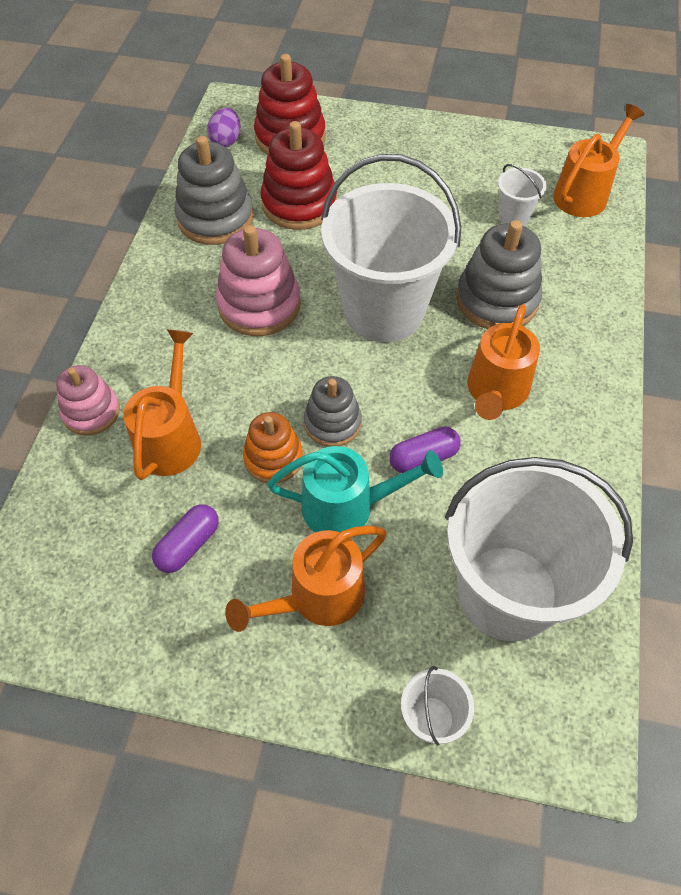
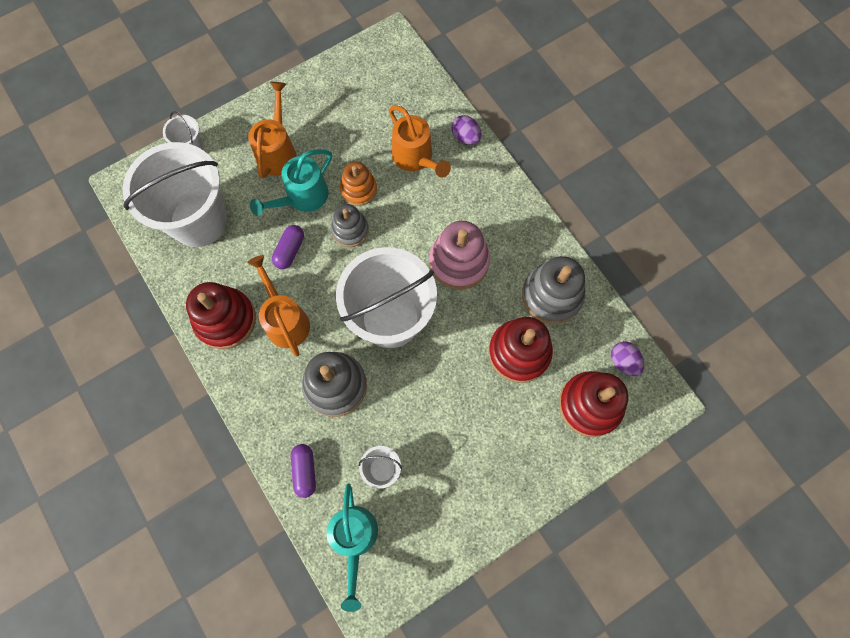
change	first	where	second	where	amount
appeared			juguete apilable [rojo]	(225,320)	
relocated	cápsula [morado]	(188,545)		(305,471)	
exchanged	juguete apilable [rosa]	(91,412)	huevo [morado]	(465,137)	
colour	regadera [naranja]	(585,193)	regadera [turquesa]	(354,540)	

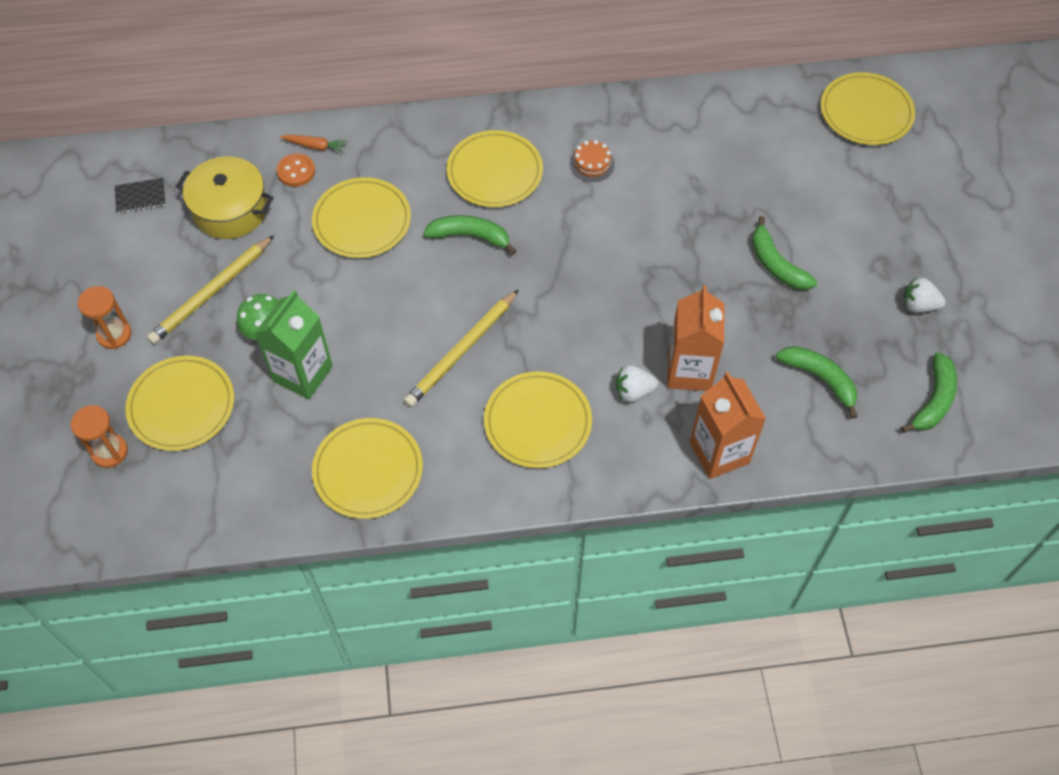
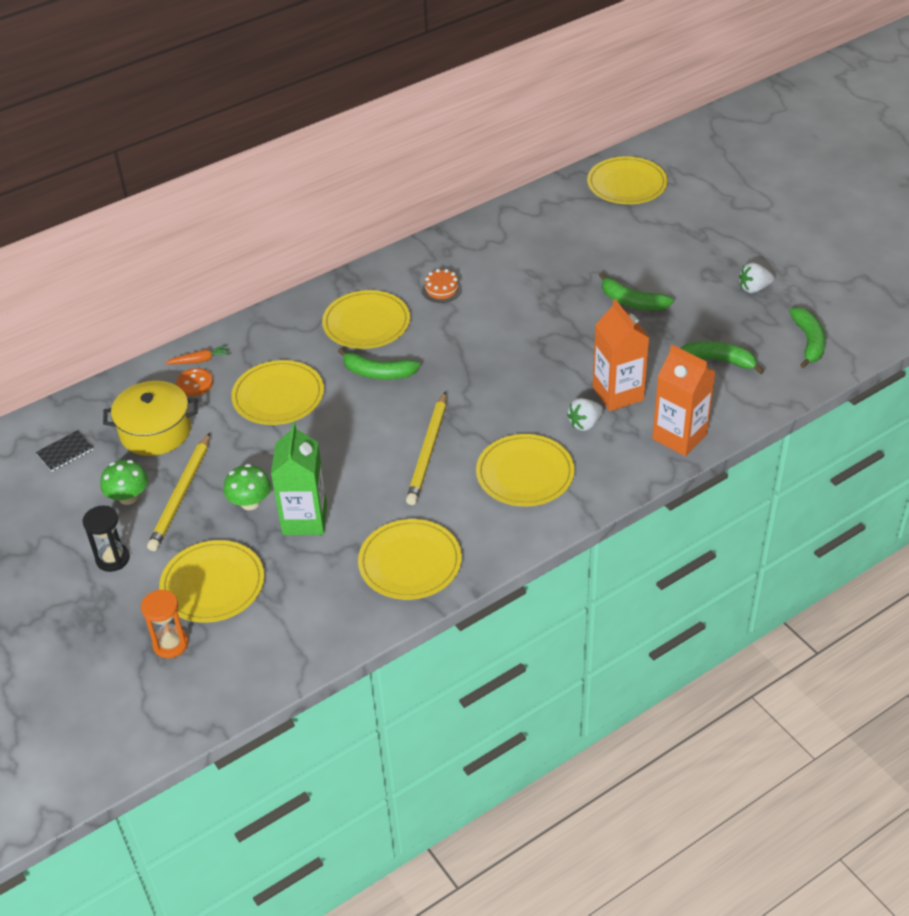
change	first	where	second	where	amount
appeared			seta [verde]	(128,497)	
colour	reloj de arena [naranja]	(114,334)	reloj de arena [negro]	(113,559)	
spun	plátano [verde]	(470,236)		(378,373)	150 degrees counterclockwise

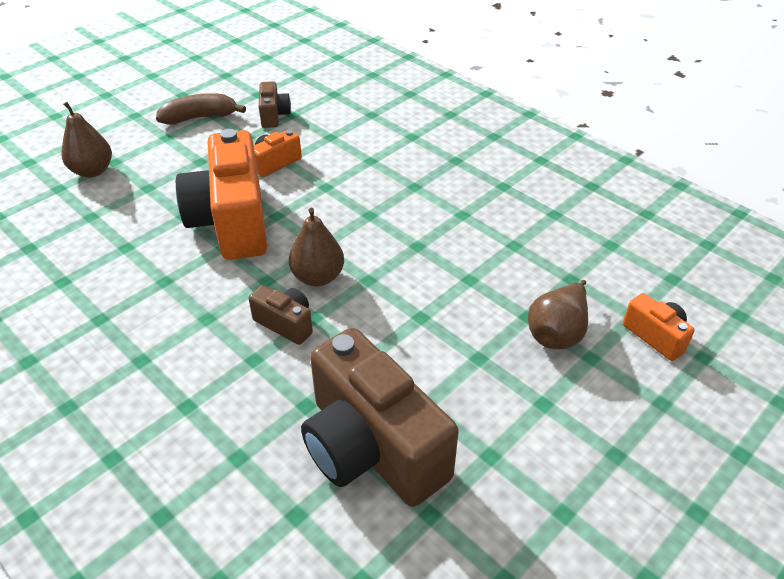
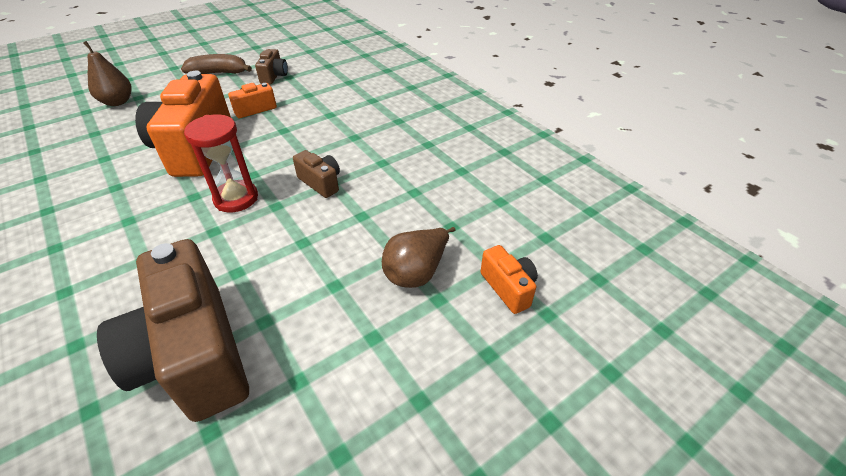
change	first	where	second	where	amount
relocated	cámara [marrón]	(285,323)		(321,183)	
exchanged	pera [marrón]	(318,277)	reloj de arena [rojo]	(236,198)	

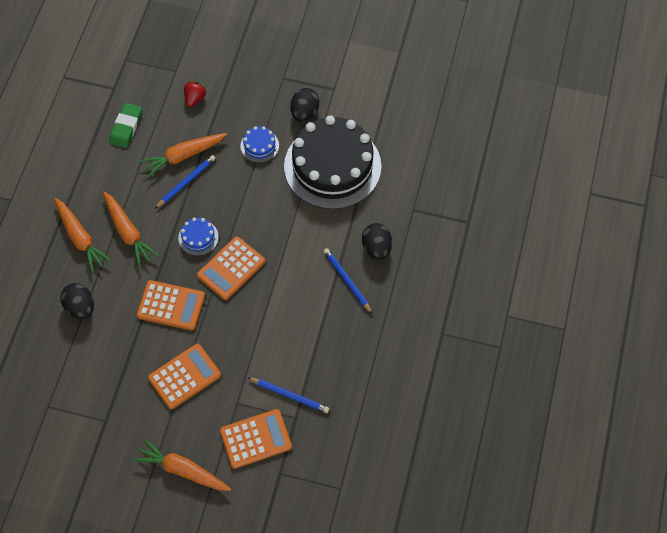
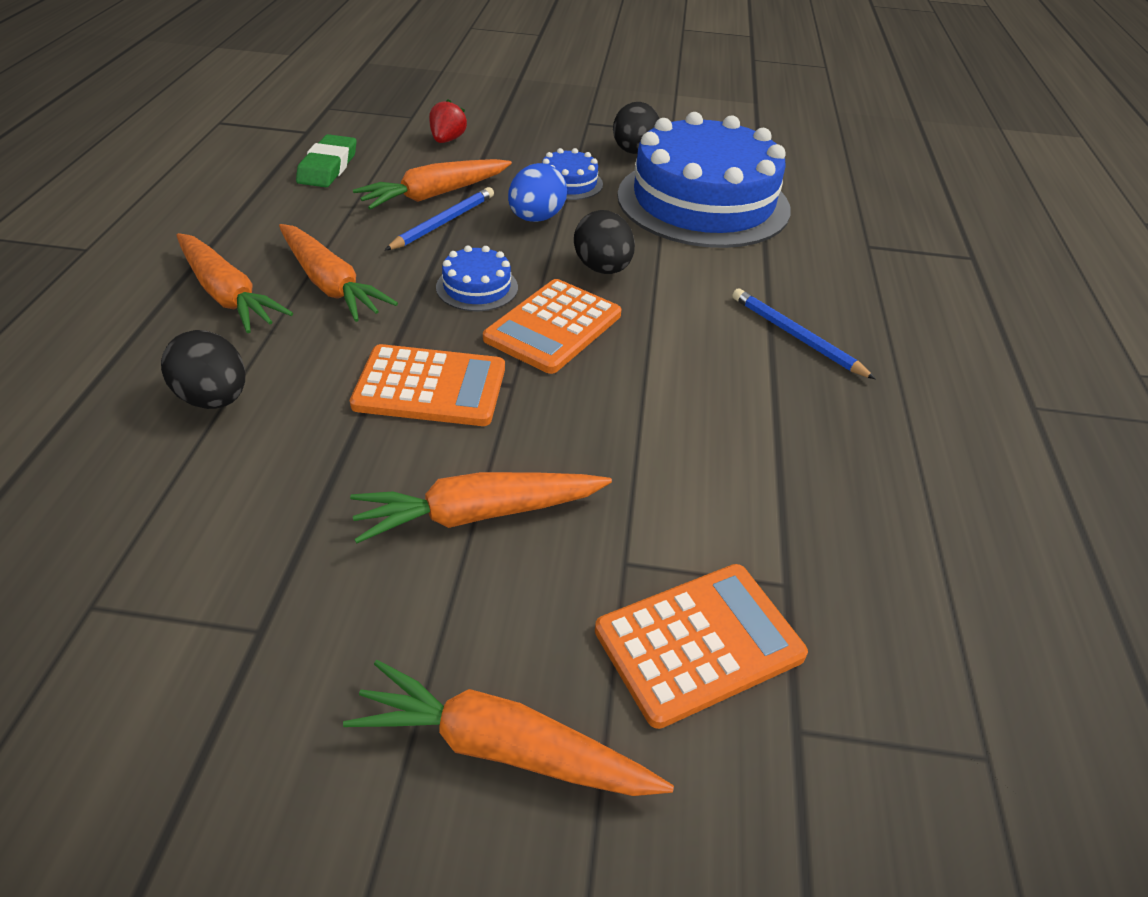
change	first	where	second	where	amount
missing	lápiz [azul]	(289,395)			
appeared			huevo [azul]	(536,218)	
relocated	huevo [negro]	(376,248)		(602,269)	
exchanged	calculadora [naranja]	(184,376)	zanahoria [naranja]	(478,514)	
colour	tarta [negro]	(332,166)	tarta [azul]	(703,202)	

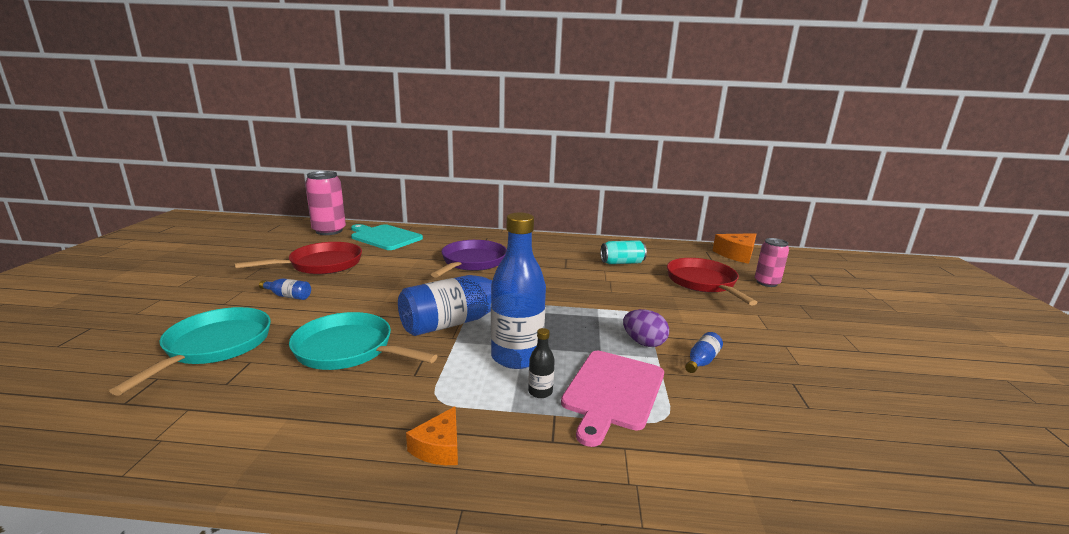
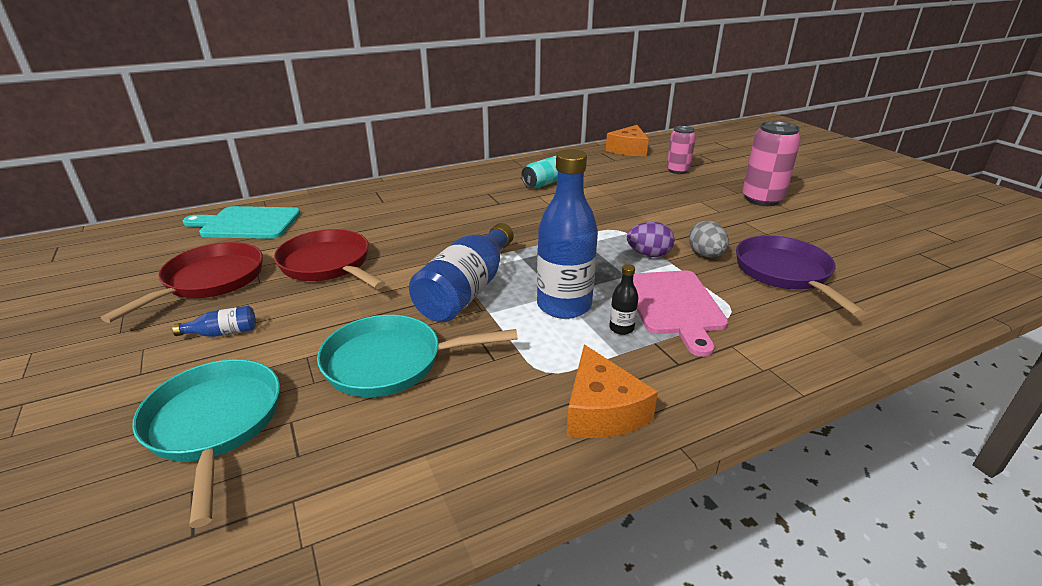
change	first	where	second	where	amount
relocated	lata [rosa]	(329,231)		(762,199)	
relocated	sartén [morado]	(472,262)		(785,273)	
relocated	sartén [rojo]	(703,283)		(328,265)	
exchanged	botella [azul]	(701,361)	huevo [gris]	(705,255)	
size	queso [naranja]	(439,447)		(602,410)	x1.57

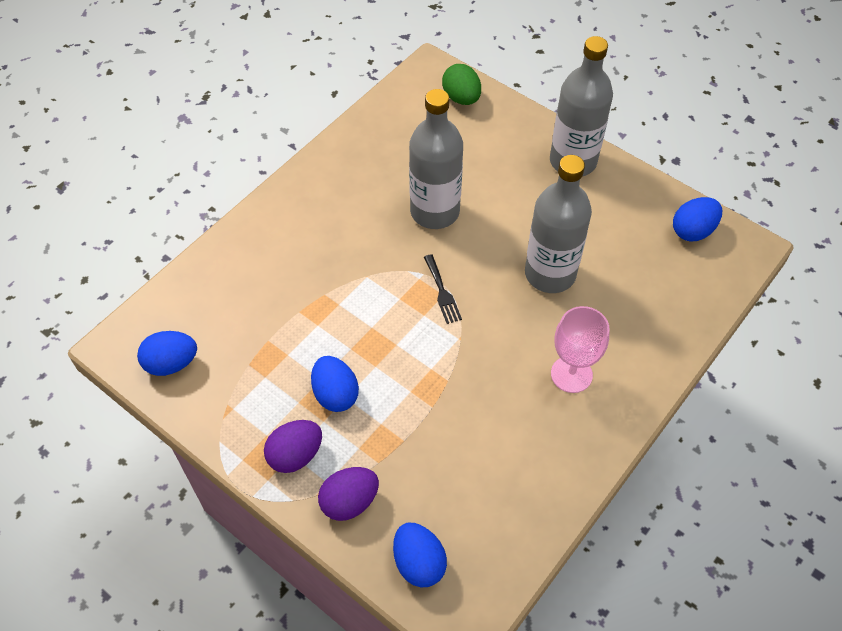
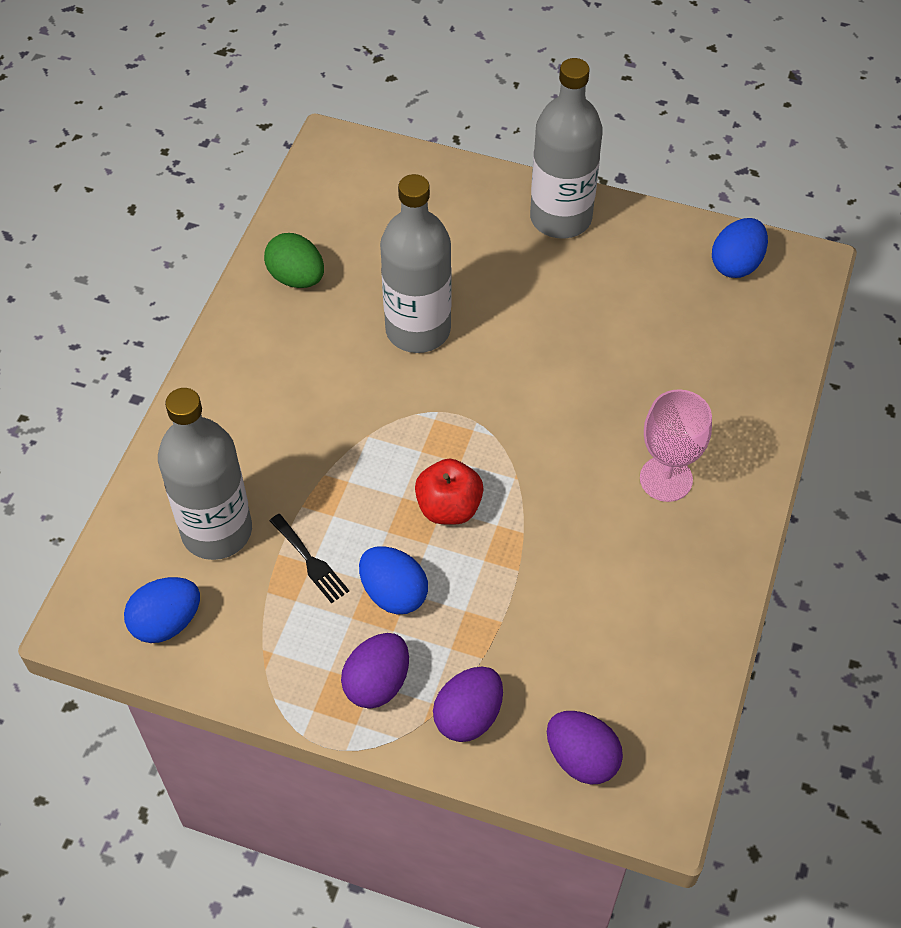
change	first	where	second	where	amount
appeared			manzana [rojo]	(449,507)	
relocated	tenedor [negro]	(442,292)		(310,561)	
relocated	huevo [verde]	(461,98)		(296,278)	
relocated	botella [gris]	(550,274)		(217,531)	
colour	huevo [azul]	(419,563)	huevo [morado]	(581,758)	

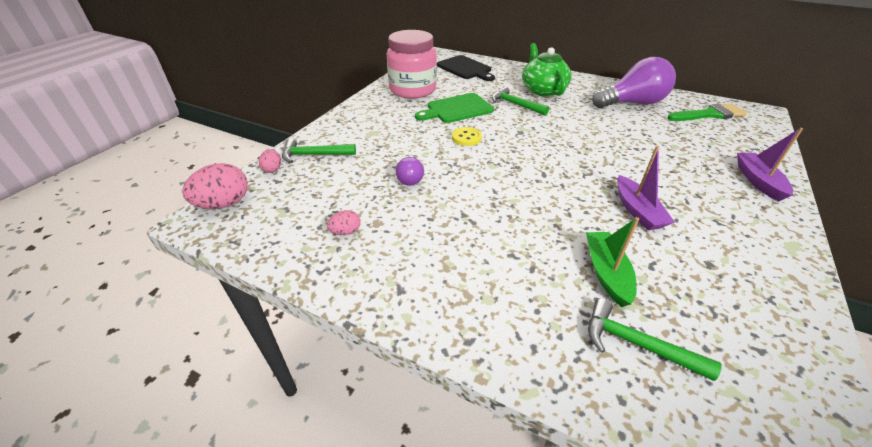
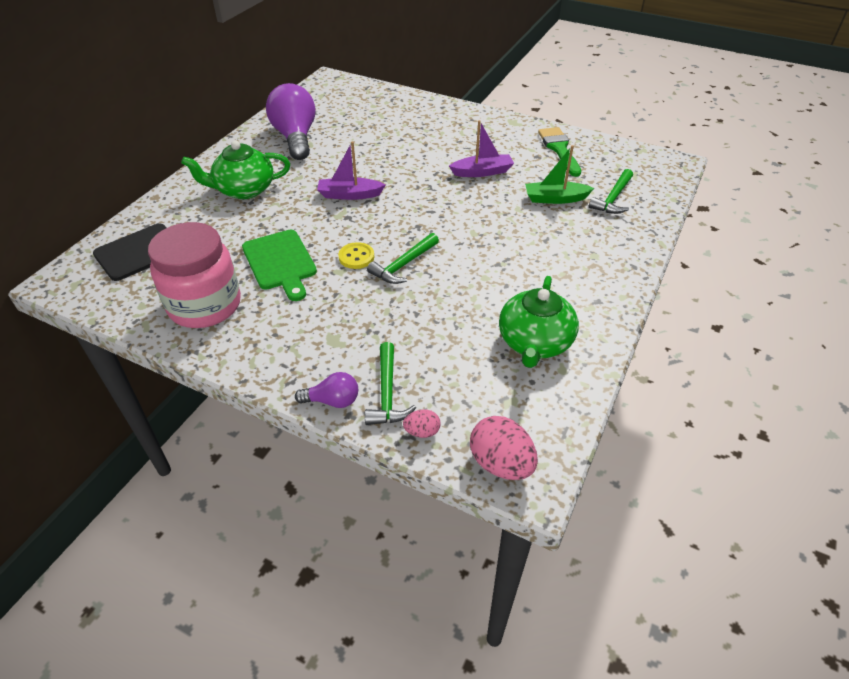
change	first	where	second	where	amount
relocated	bombilla [morado]	(410,178)		(332,401)	
relocated	martillo [verde]	(515,104)		(403,265)	
relocated	pincel [verde]	(709,114)		(559,149)	
relocated	barco [morado]	(758,181)		(349,195)	
exchanged	huevo [rosa]	(346,232)	tetera [verde]	(534,342)	

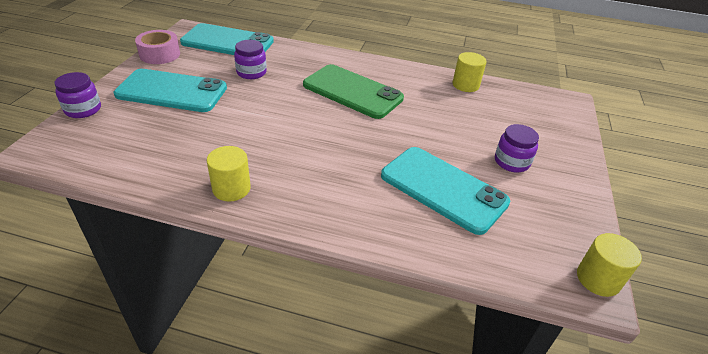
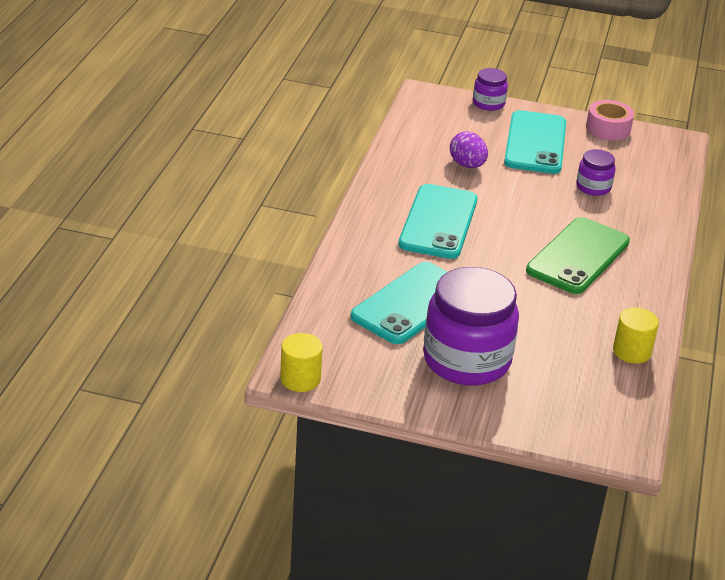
change	first	where	second	where	amount
missing	cilindro [amarillo]	(231,188)			
appeared			huevo [morado]	(467,165)	
relocated	móvil [turquesa]	(227,42)		(438,222)	
size	tarro [morado]	(511,162)		(466,360)	x2.10

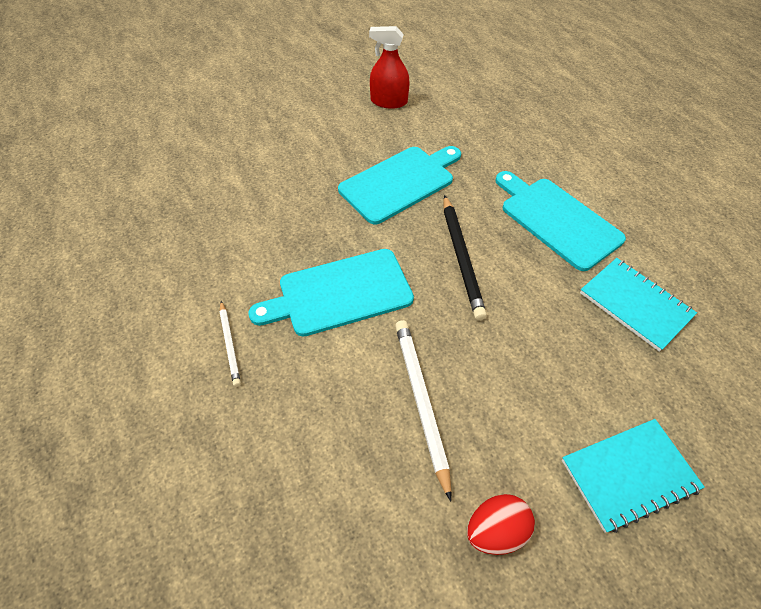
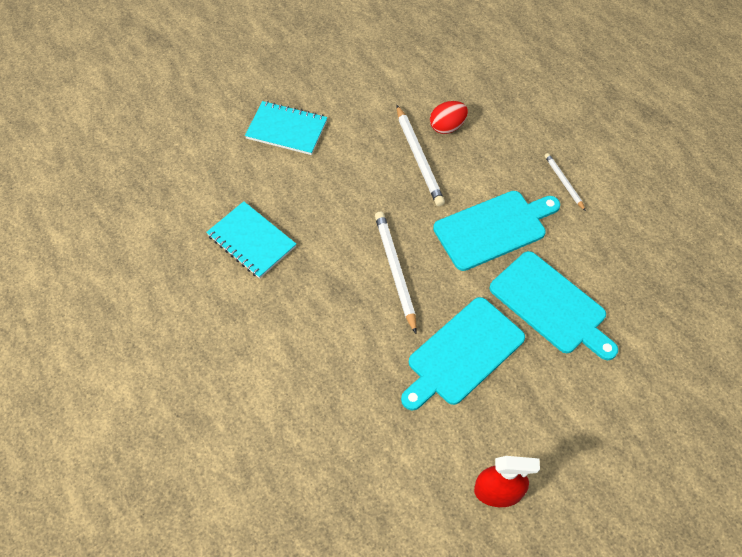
change	first	where	second	where	amount
relocated	huevo [rojo]	(495,531)		(447,127)	
relocated	tabla de cortar [turquesa]	(557,220)		(551,305)	
colour	lápiz [negro]	(461,258)	lápiz [blanco]	(395,271)	
spun	cuaderno [turquesa]	(629,475)		(286,130)	45 degrees clockwise

